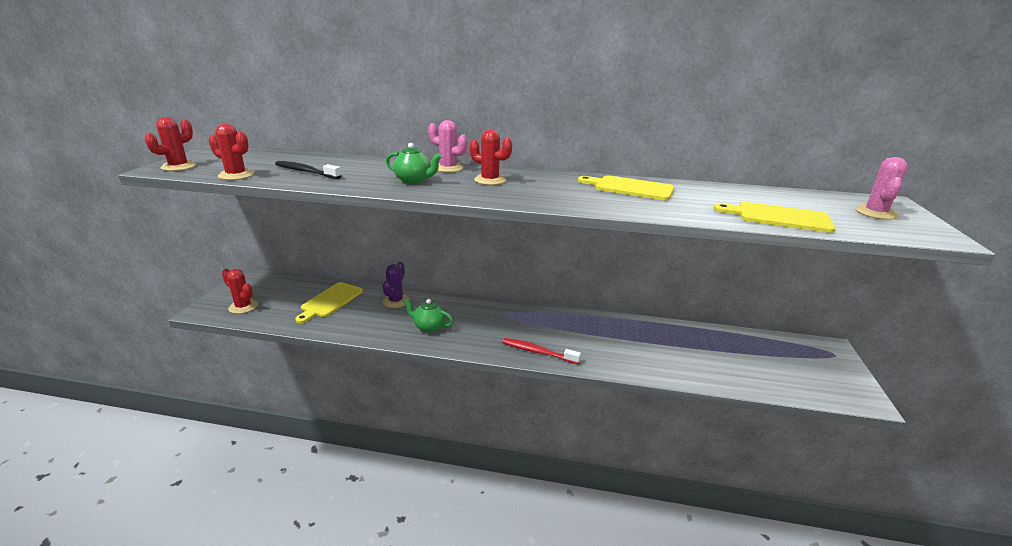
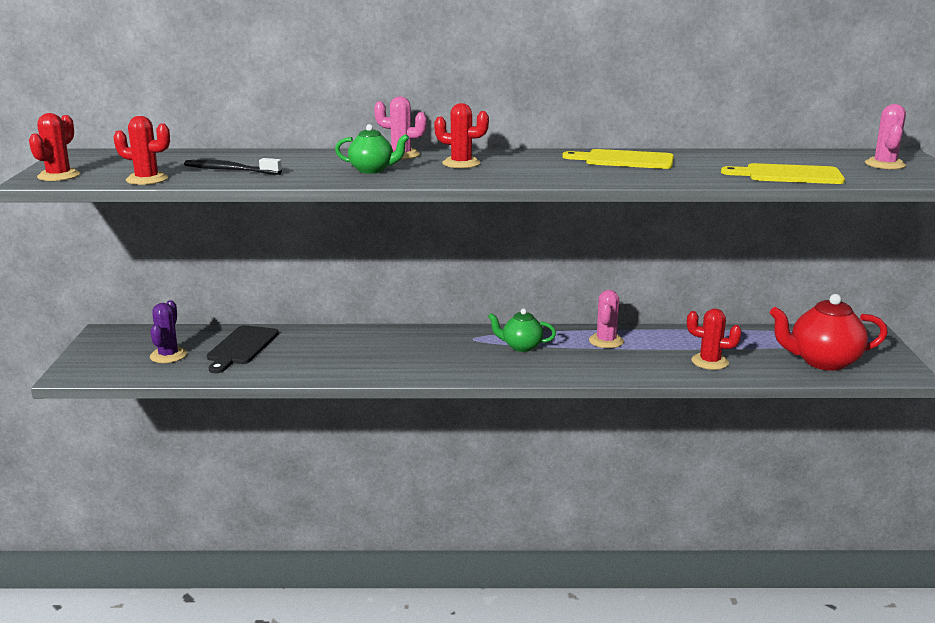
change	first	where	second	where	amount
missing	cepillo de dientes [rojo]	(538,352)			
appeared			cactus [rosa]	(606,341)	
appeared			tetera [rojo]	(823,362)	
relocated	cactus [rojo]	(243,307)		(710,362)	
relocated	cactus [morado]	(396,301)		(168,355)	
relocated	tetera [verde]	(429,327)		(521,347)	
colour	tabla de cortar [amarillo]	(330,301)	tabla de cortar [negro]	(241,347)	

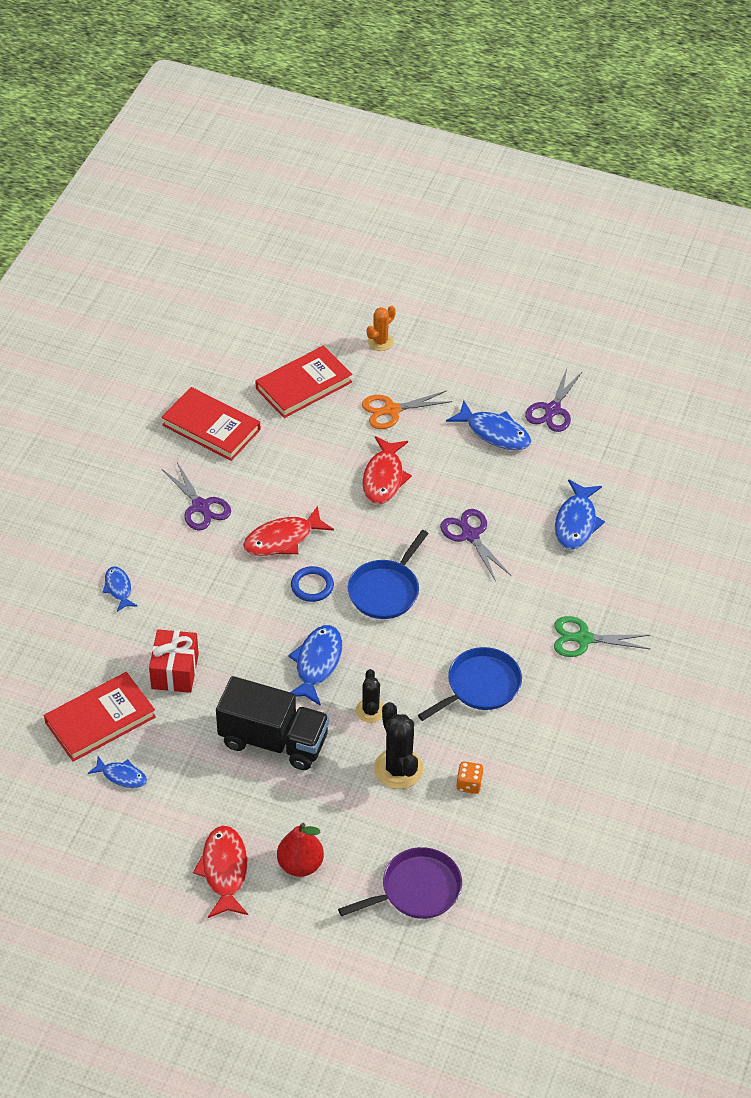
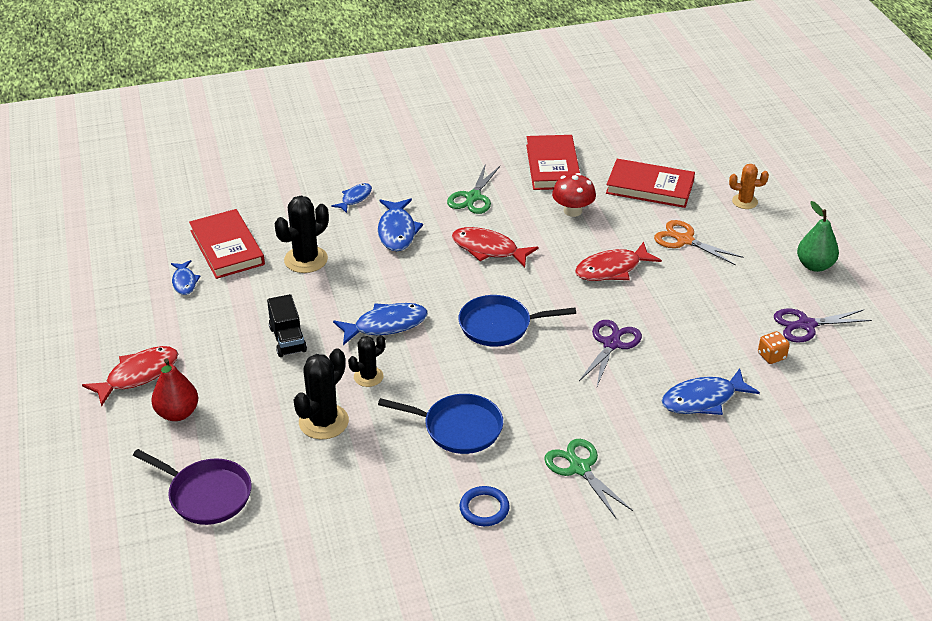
change	first	where	second	where	amount
appeared			seta [rojo]	(573,211)	
appeared			pera [verde]	(814,265)	
relocated	anillo [azul]	(312,586)		(484,508)	
relocated	pez [azul]	(494,433)		(397,231)	
relocated	dado [naranja]	(469,784)		(771,356)	
exchanged	regalo [rojo]	(175,671)	cactus [negro]	(306,260)	
colour	tijeras [morado]	(200,506)	tijeras [verde]	(473,197)	
spun	libro [rojo]	(100,720)		(227,247)	45 degrees clockwise
size	camión [negro]	(273,740)		(288,339)	x0.59

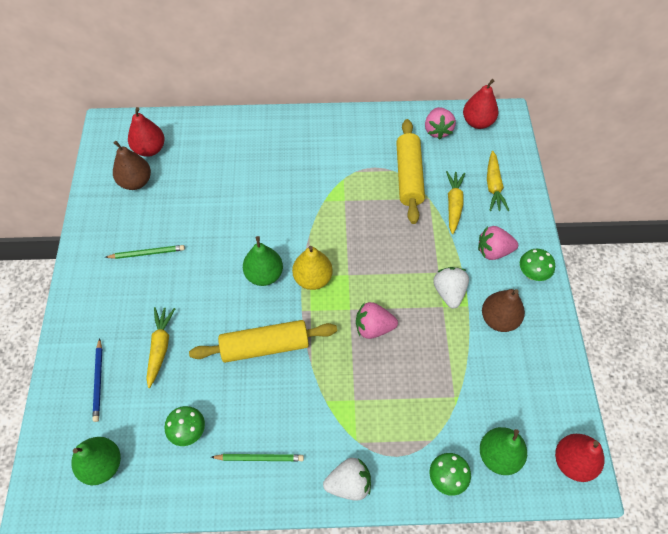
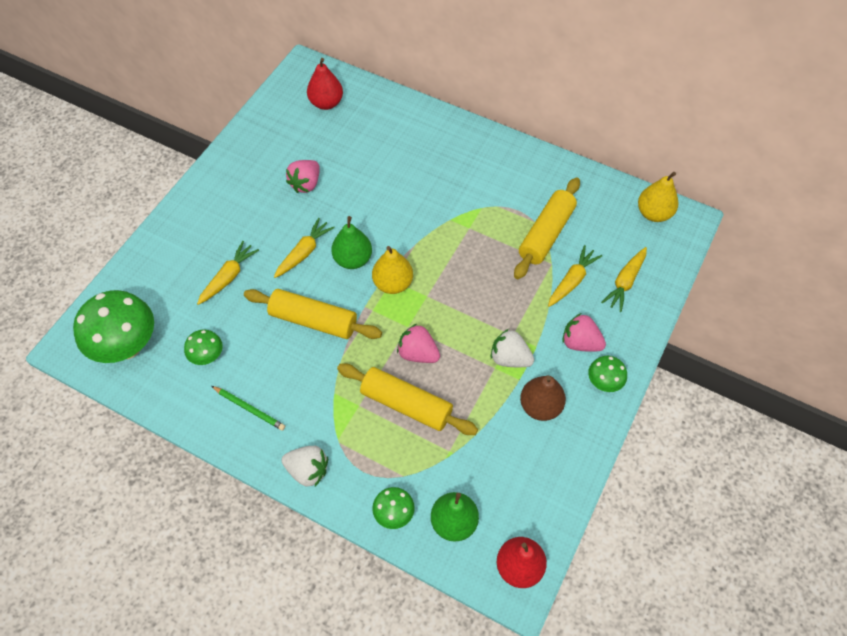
change	first	where	second	where	amount
missing	lápiz [azul]	(98,381)			
missing	lápiz [verde]	(147,253)			
missing	pera [marrón]	(136,182)			
appeared			zanahoria [amarillo]	(304,252)	
appeared			rodillo [amarillo]	(406,404)	
relocated	fresa [rosa]	(437,130)		(306,184)	
exchanged	pera [verde]	(102,465)	seta [verde]	(127,346)	
colour	pera [rojo]	(477,122)	pera [amarillo]	(653,213)	
spun	fresa [blanco]	(449,292)		(509,358)	90 degrees counterclockwise

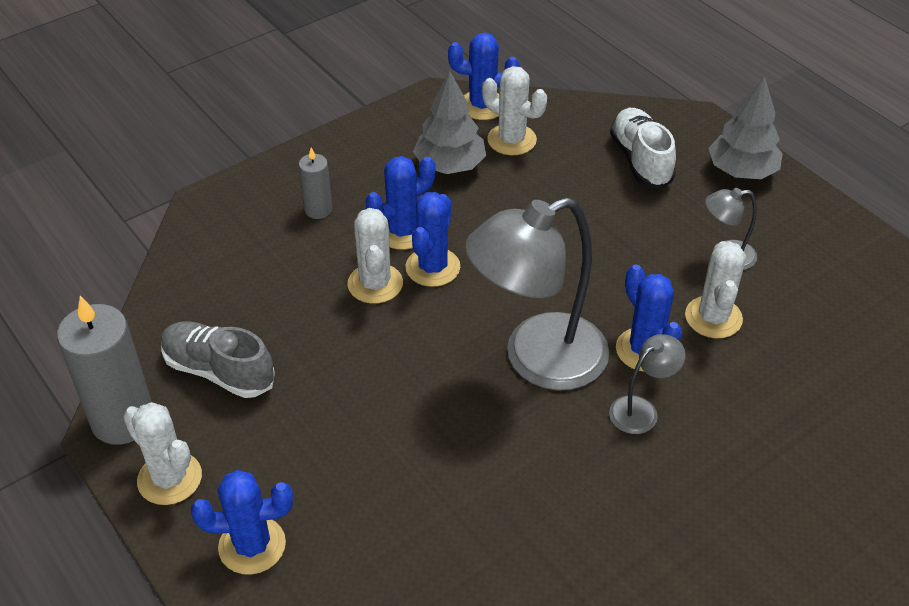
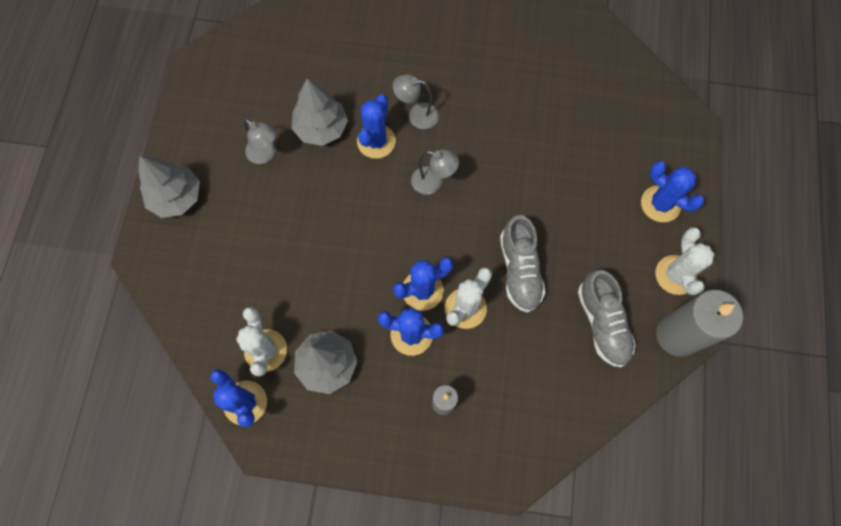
change	first	where	second	where	amount
missing	zapato [blanco]	(640,160)			
appeared			zapato [gris]	(519,270)	
exchanged	cactus [blanco]	(713,317)	árbol [gris]	(321,128)	
size	lámpara [gris]	(537,360)		(433,182)	x0.45

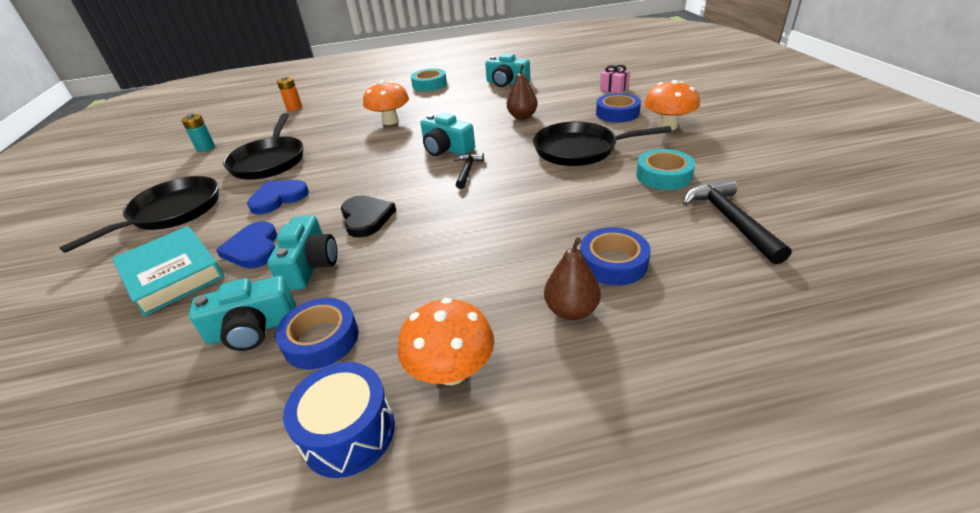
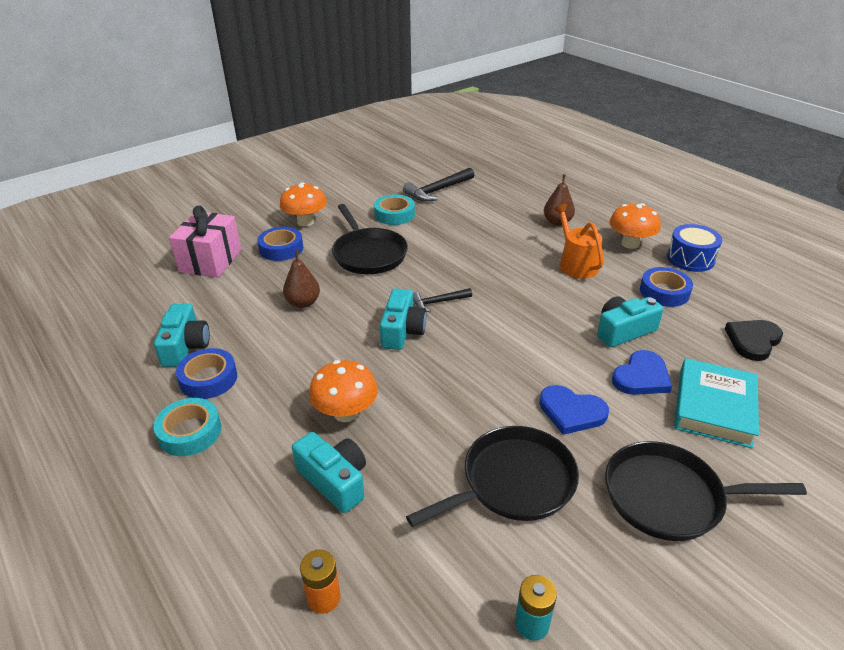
change	first	where	second	where	amount
appeared			regadera [naranja]	(576,264)	
relocated	cámara [turquesa]	(253,329)		(334,480)	
relocated	corazón [negro]	(366,218)		(753,341)	
relocated	cinta adhesiva [azul]	(613,263)		(208,379)	
size	regalo [rosa]	(614,89)		(211,261)	x2.02

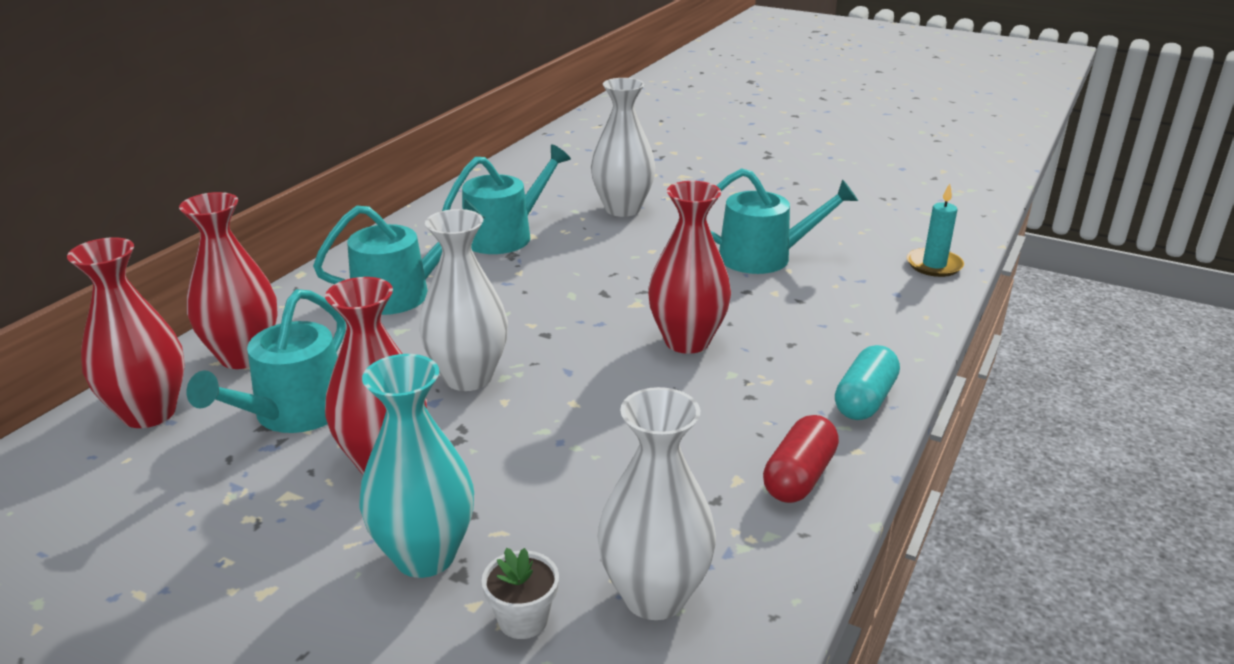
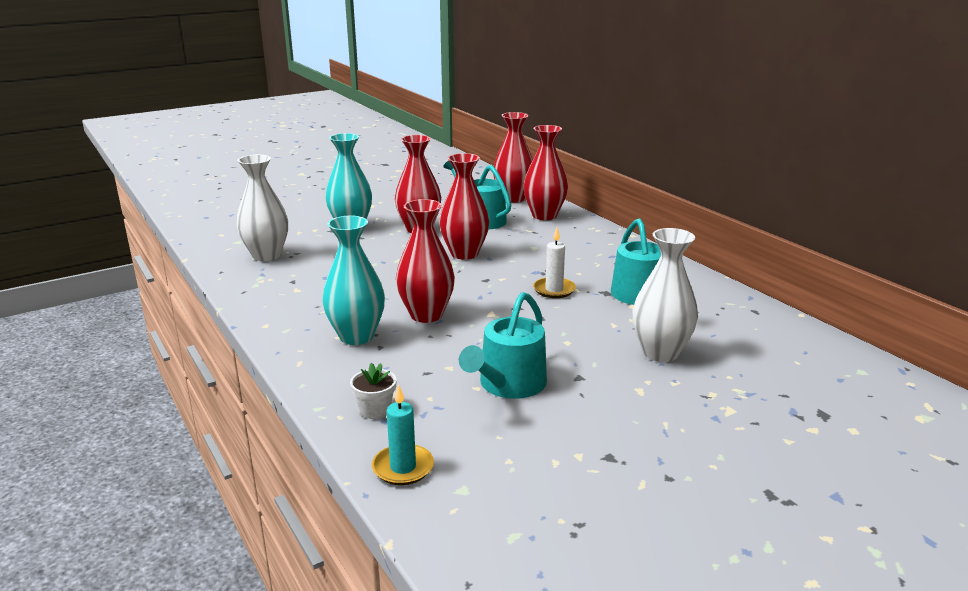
change	first	where	second	where	amount
missing	regadera [turquesa]	(401,293)			
missing	cápsula [rojo]	(799,477)			
missing	cápsula [turquesa]	(865,400)			
appeared			florero [turquesa]	(356,336)	
appeared			vela [blanco]	(554,290)	
relocated	maceta [blanco]	(523,619)		(375,410)	
colour	florero [blanco]	(468,377)	florero [rojo]	(464,254)	

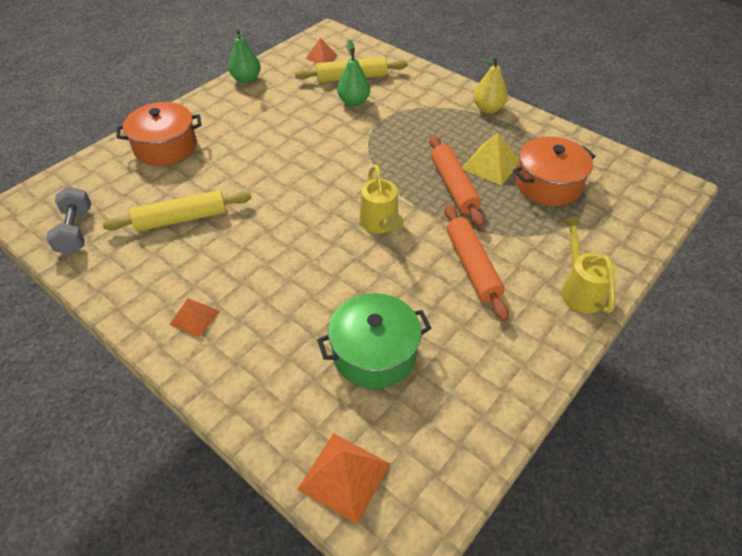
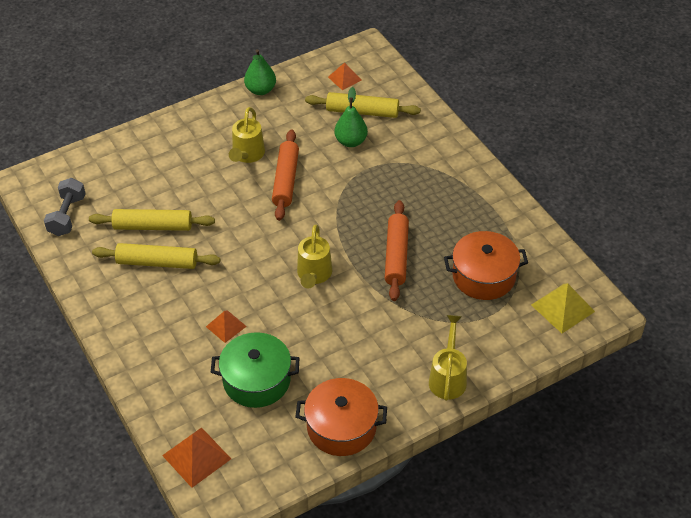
change	first	where	second	where	amount
missing	pera [amarillo]	(488,109)			
appeared			rodillo [amarillo]	(157,262)	
appeared			regadera [amarillo]	(247,155)	
relocated	olla [naranja]	(165,147)		(341,427)	
relocated	pirámide [naranja]	(195,317)		(226,326)	
relocated	rodillo [naranja]	(472,266)		(285,180)	
relocated	pirámide [amarillo]	(491,165)		(562,308)	

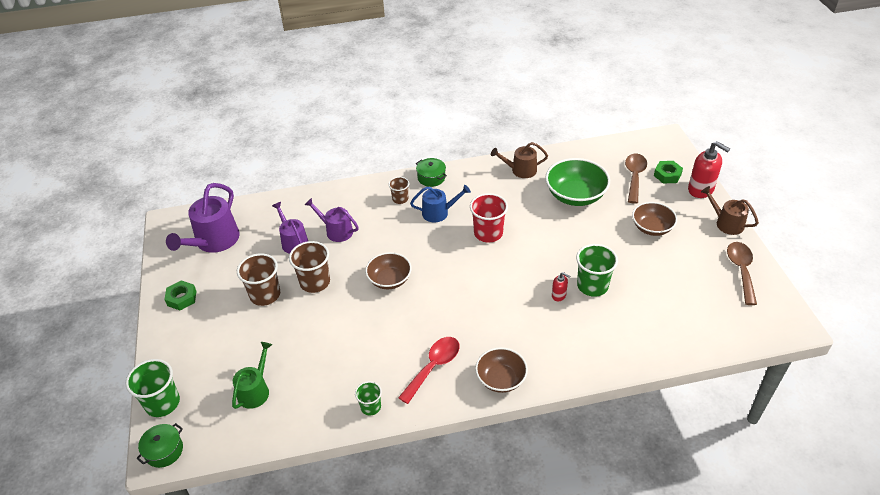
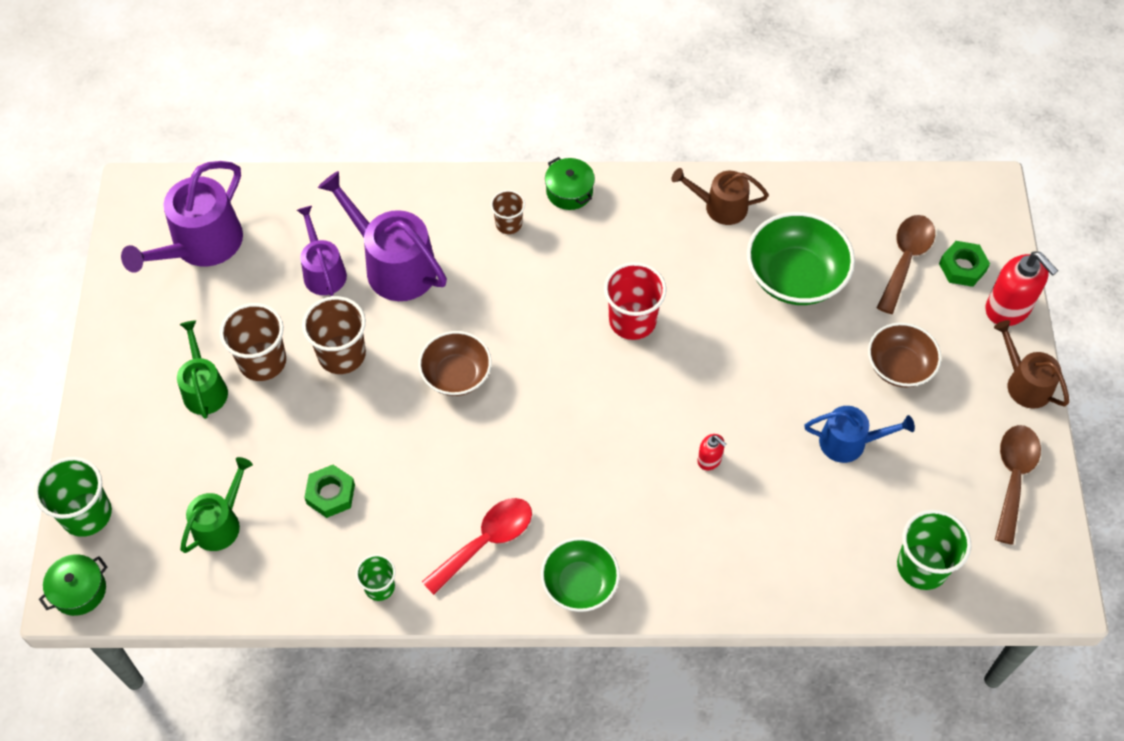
change	first	where	second	where	amount
appeared			regadera [verde]	(204,389)	
relocated	tuerca [verde]	(181,298)		(330,494)	
relocated	regadera [azul]	(438,213)		(848,442)	
relocated	vaso [verde]	(592,286)		(922,566)	
colour	cuenco [marrón]	(501,379)	cuenco [verde]	(579,584)	
size	regadera [morado]	(336,231)		(394,265)	x1.63

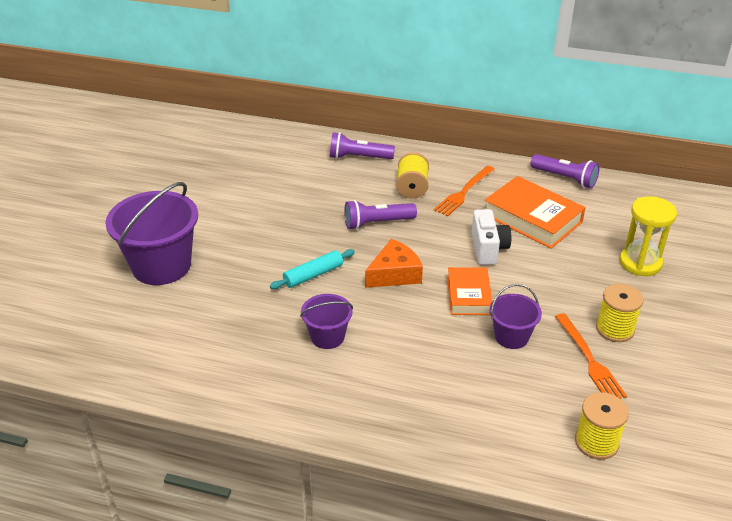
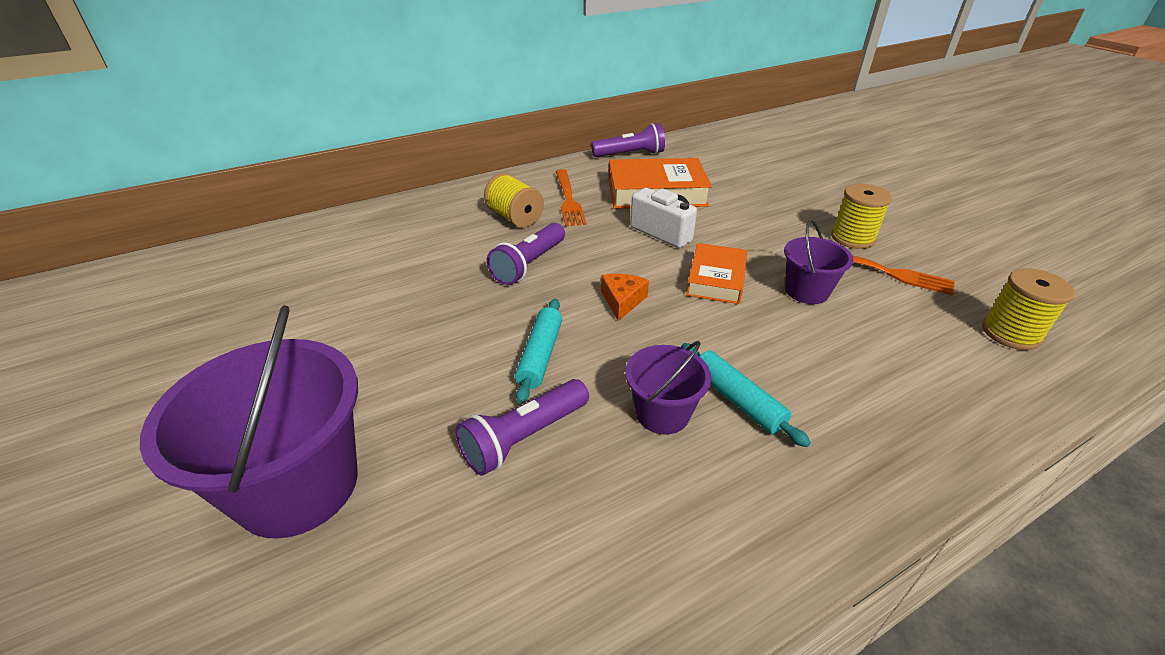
change	first	where	second	where	amount
missing	reloj de arena [amarillo]	(640,263)			
appeared			rodillo [turquesa]	(737,400)	
relocated	lámpara de mano [morado]	(359,157)		(524,437)	
spun	libro [naranja]	(469,295)		(716,279)	60 degrees clockwise
size	queso [naranja]	(394,274)		(622,301)	x0.66

